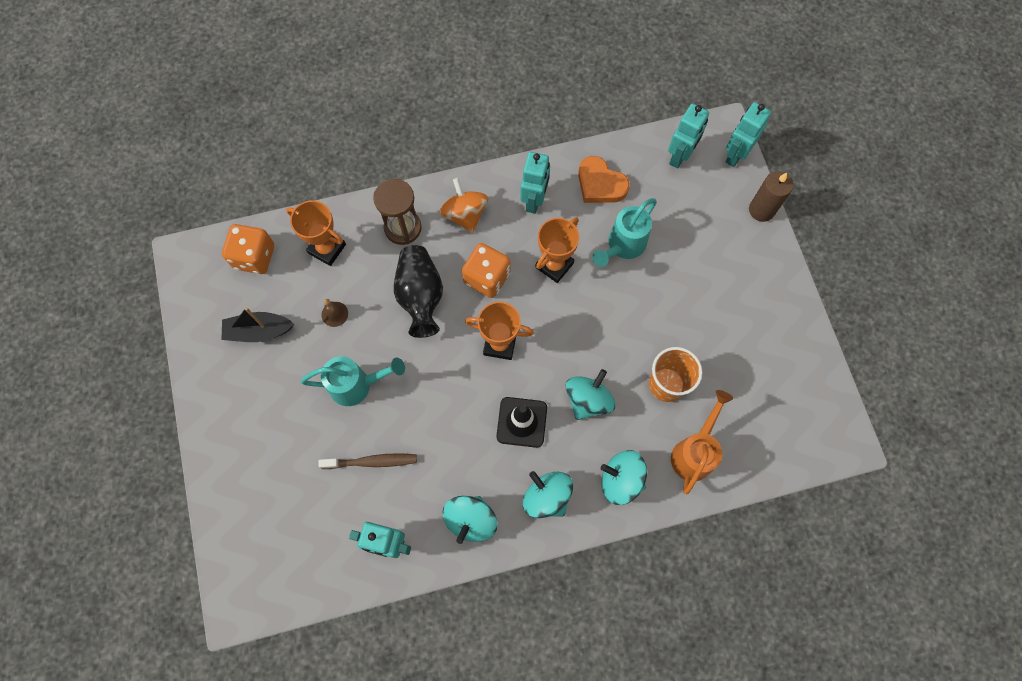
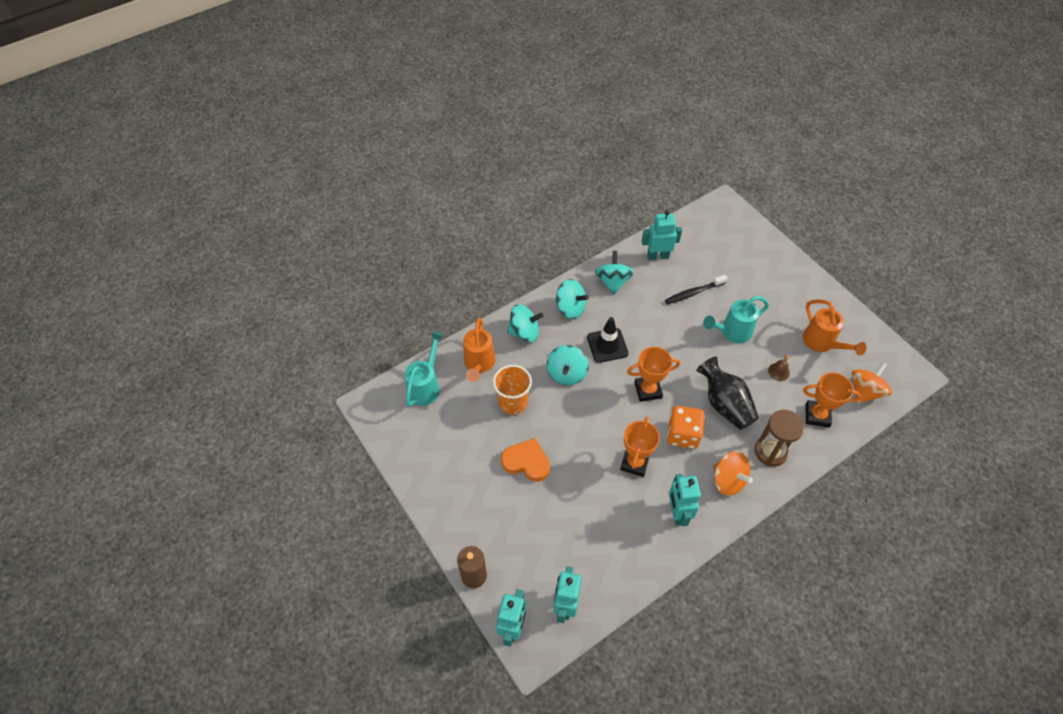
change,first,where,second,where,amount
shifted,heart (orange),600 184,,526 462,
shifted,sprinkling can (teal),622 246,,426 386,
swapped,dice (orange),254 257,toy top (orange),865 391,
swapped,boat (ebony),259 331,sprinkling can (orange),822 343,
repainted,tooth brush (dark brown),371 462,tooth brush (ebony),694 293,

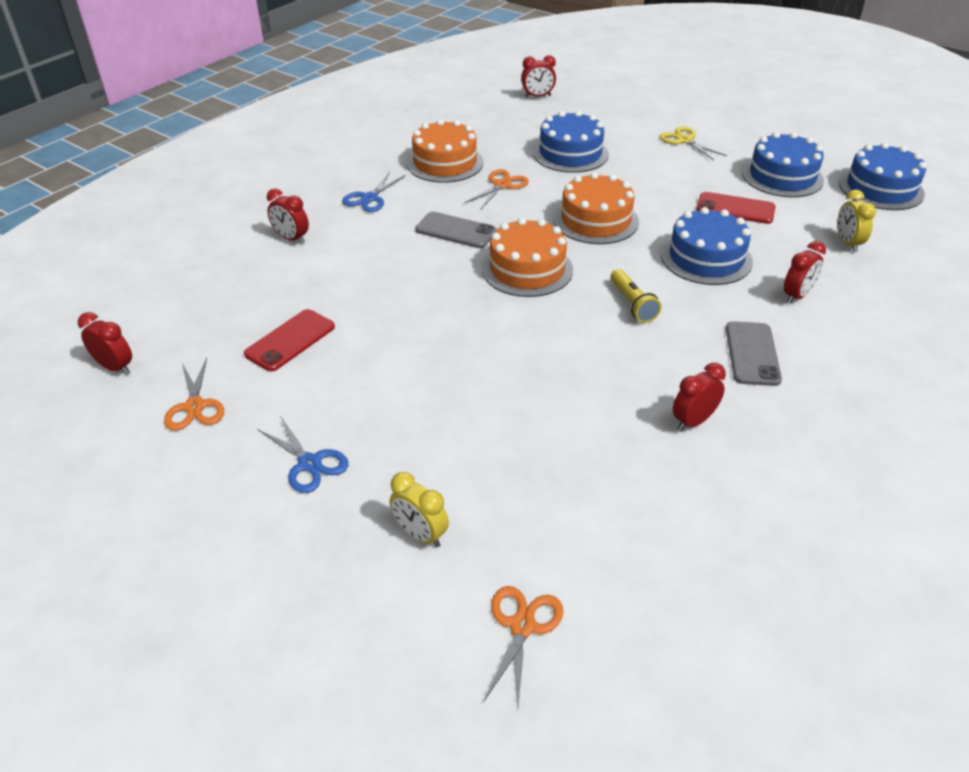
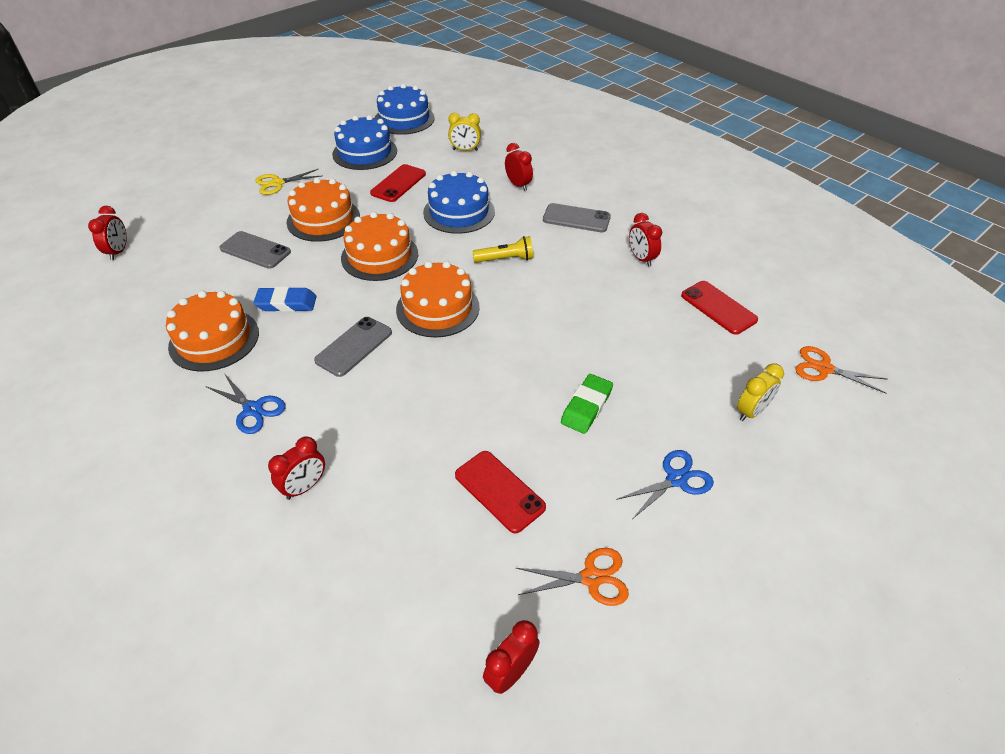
change,first,where,second,where,amount
swapped,gateau (blue),570 153,mobile phone (grey),255 250,
swapped,shears (orange),502 185,gum eraser (blue),286 303,
new,,,gateau (orange),323 219,
new,,,mobile phone (scarlet),718 308,
new,,,gum eraser (green),586 407,

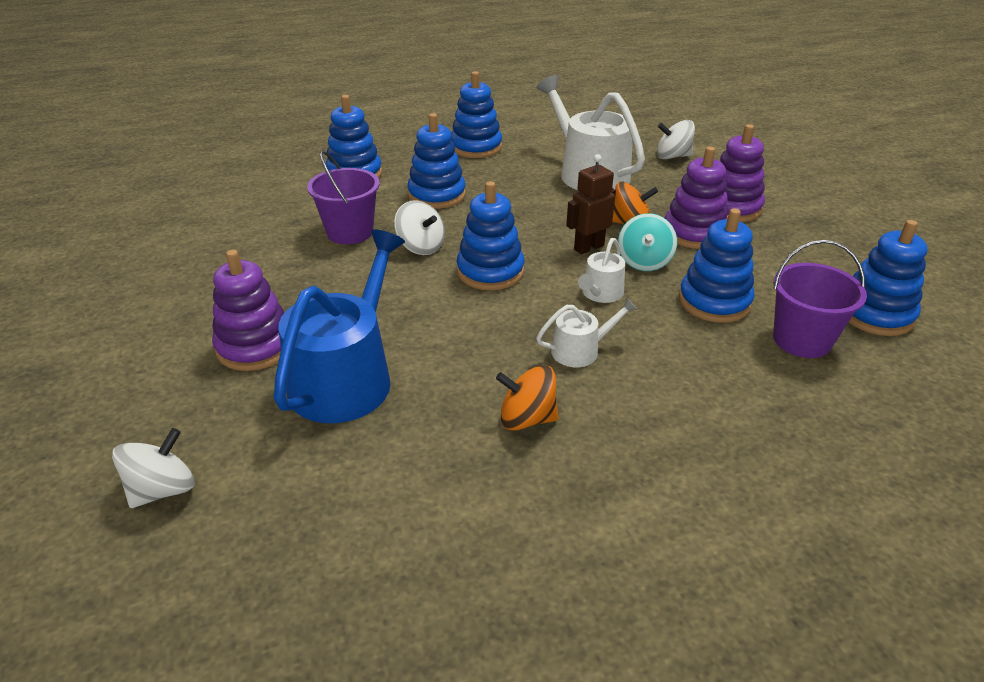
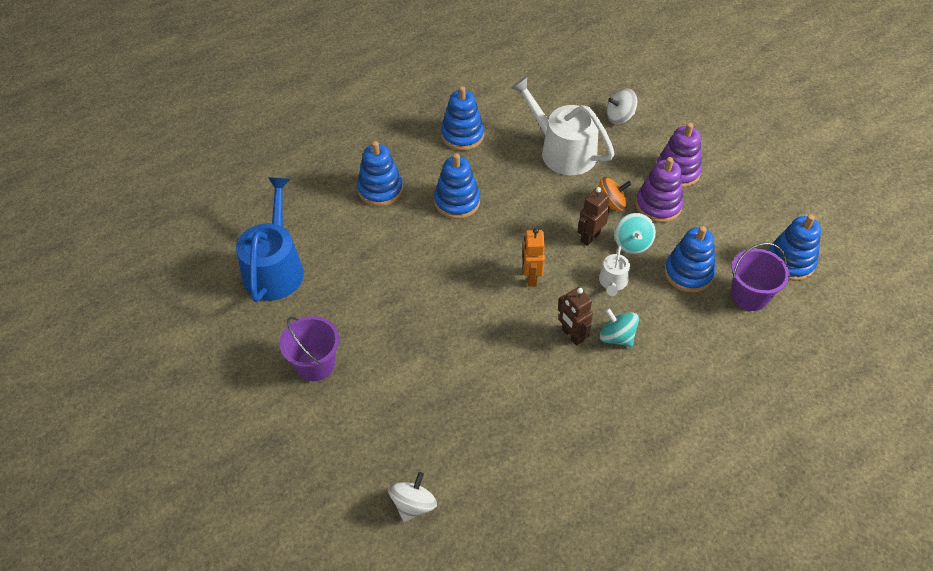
change,first,where,second,where,amount
shifted,sand bucket (violet),350 232,,315 364,
swapped,stacking toy (blue),490 271,robot (orange),531 277,
gone,toy top (white),421 246,,,
shifted,sprinkling can (blue),347 376,,275 268,
gone,stacking toy (violet),255 346,,,
swapped,sprinkling can (white),581 350,toy top (teal),617 337,
gone,toy top (orange),527 418,,,
new,,,robot (dark brown),572 335,

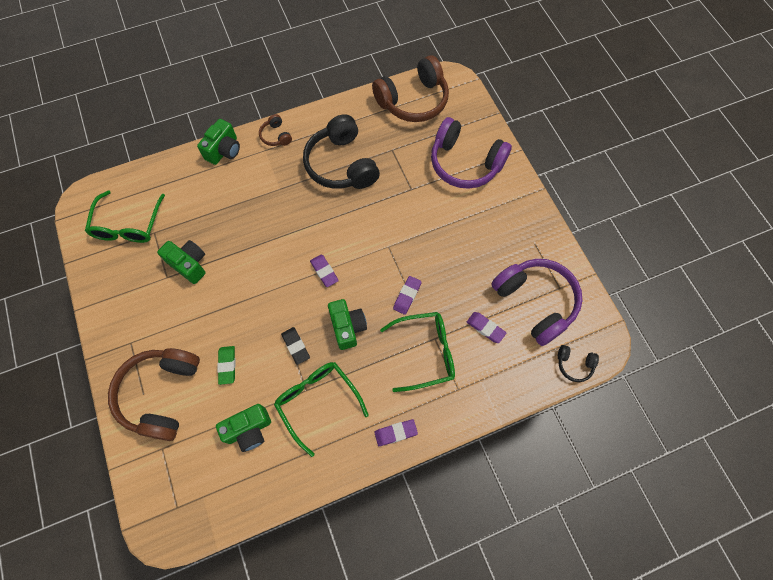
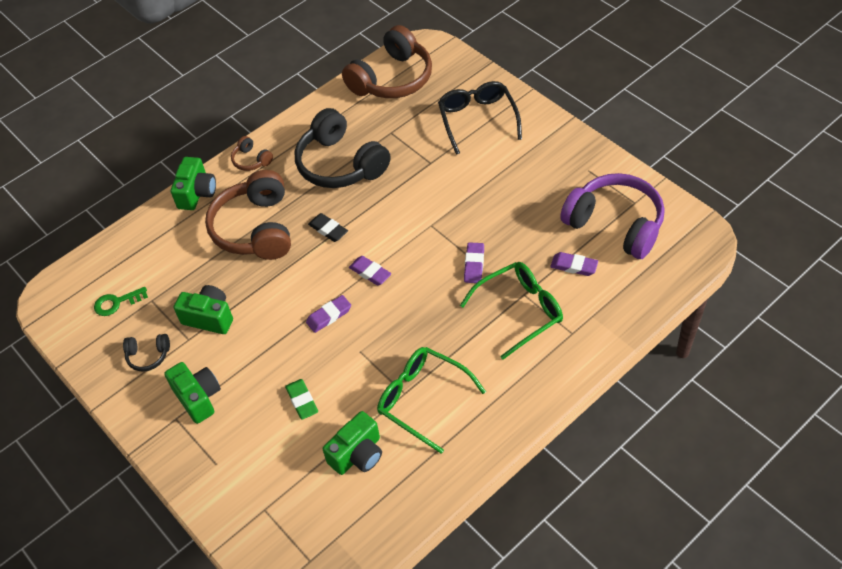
change,first,where,second,where,amount
swapped,headphones (violet),465 163,eyeglasses (ebony),477 120,
swapped,eyeglasses (green),128 225,key (green),116 303,
shifted,camera (green),347 327,,198 398,
shifted,gum eraser (ebony),296 346,,328 230,
shifted,headphones (ebony),574 364,,148 356,
shifted,headphones (dark brown),161 394,,256 228,
shifted,gum eraser (violet),395 433,,329 316,

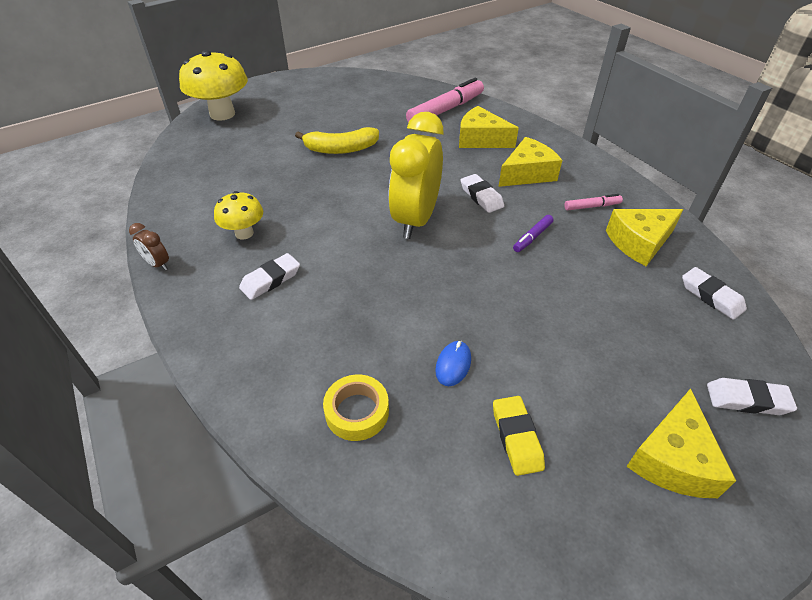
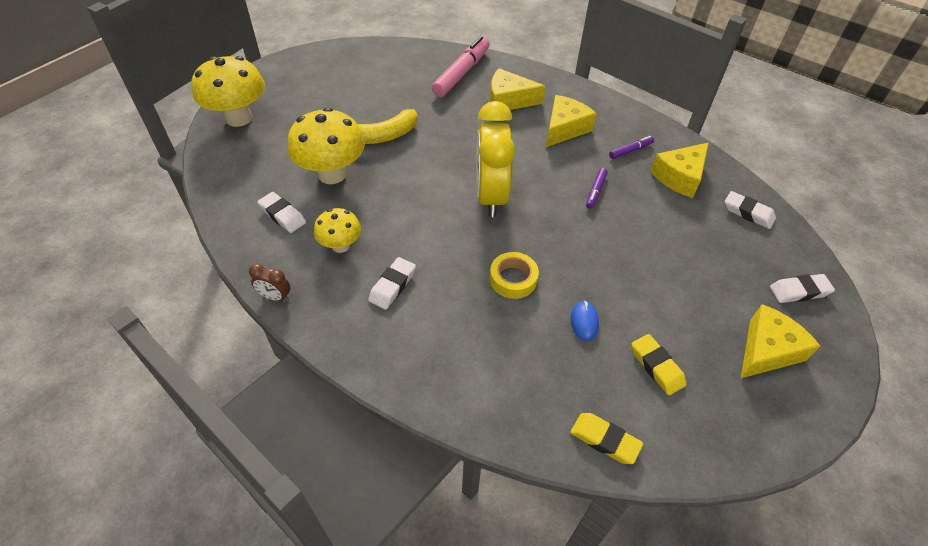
change,first,where,second,where,amount
shifted,gum eraser (white),481 196,,282 215,
repainted,felt pen (rosy),591 206,felt pen (violet),630 151,
shifted,sticky tape (golden),357 412,,513 279,
rotated,cheese wedge (golden),672 459,,767 350,135 degrees counterclockwise
new,,,fungus (golden),332 174,
new,,,gum eraser (golden),604 440,

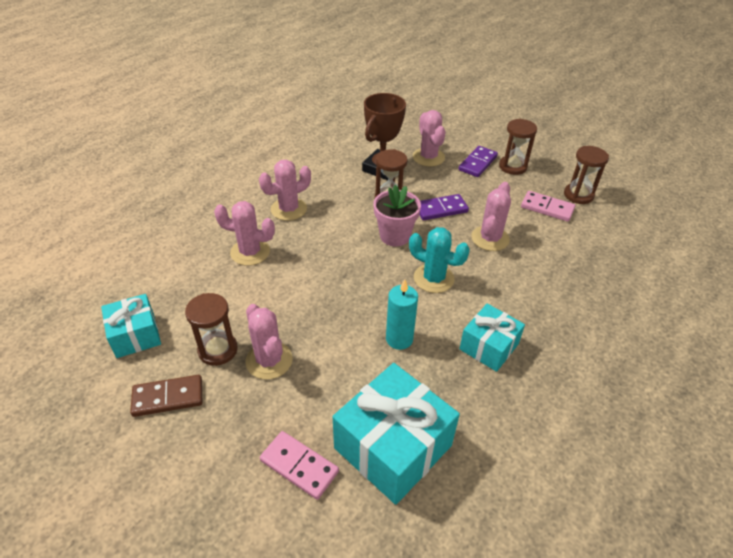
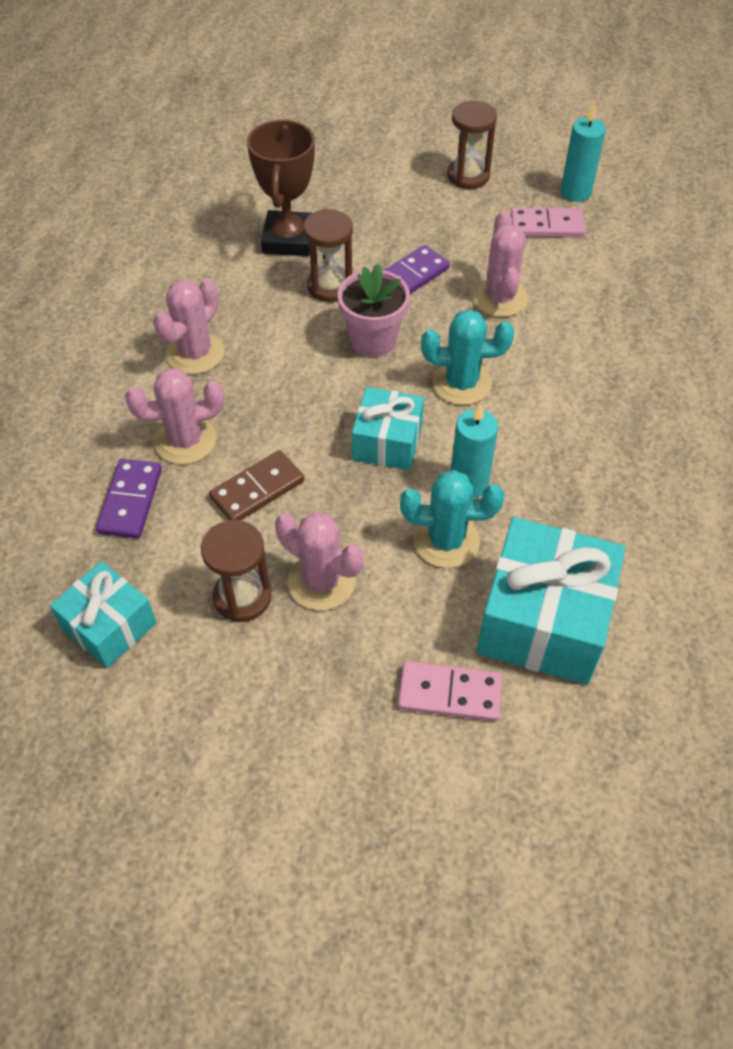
change,first,where,second,where,amount
gone,cactus (rosy),428 157,,,
shifted,domino (violet),477 163,,130 501,
swapped,hourglass (dark brown),578 195,pillar candle (teal),575 192,
shifted,gift (teal),489 346,,387 442,
shifted,domino (dark brown),168 397,,257 489,
new,,,cactus (teal),446 540,

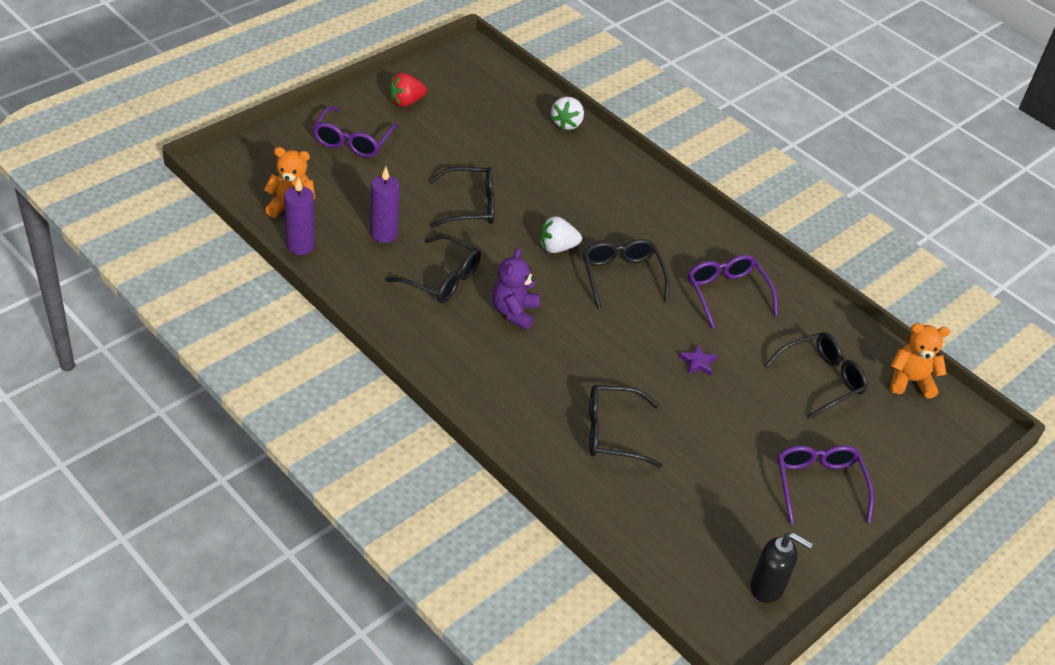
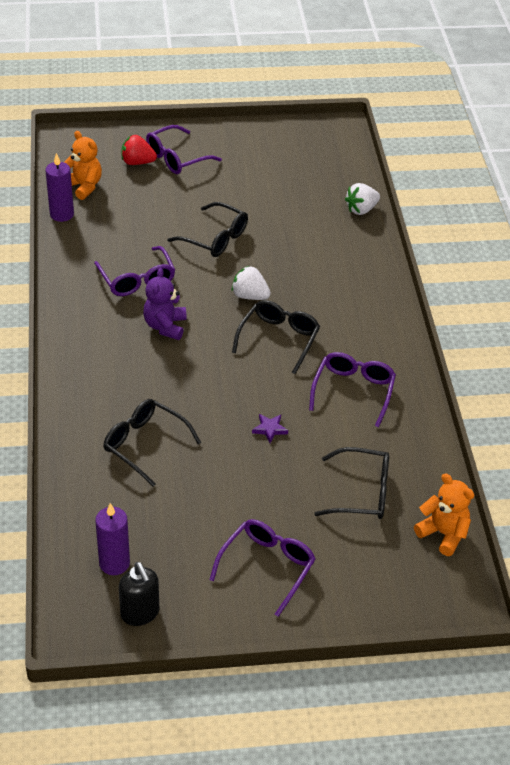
change,first,where,second,where,amount
shifted,toy strawberry (scarlet),406 102,,137 162,
shifted,pillar candle (violet),384 234,,114 563,
repainted,eyeglasses (ebony),442 279,eyeglasses (violet),137 280,
rotated,stuffed bear (violet),514 312,,165 326,45 degrees counterclockwise

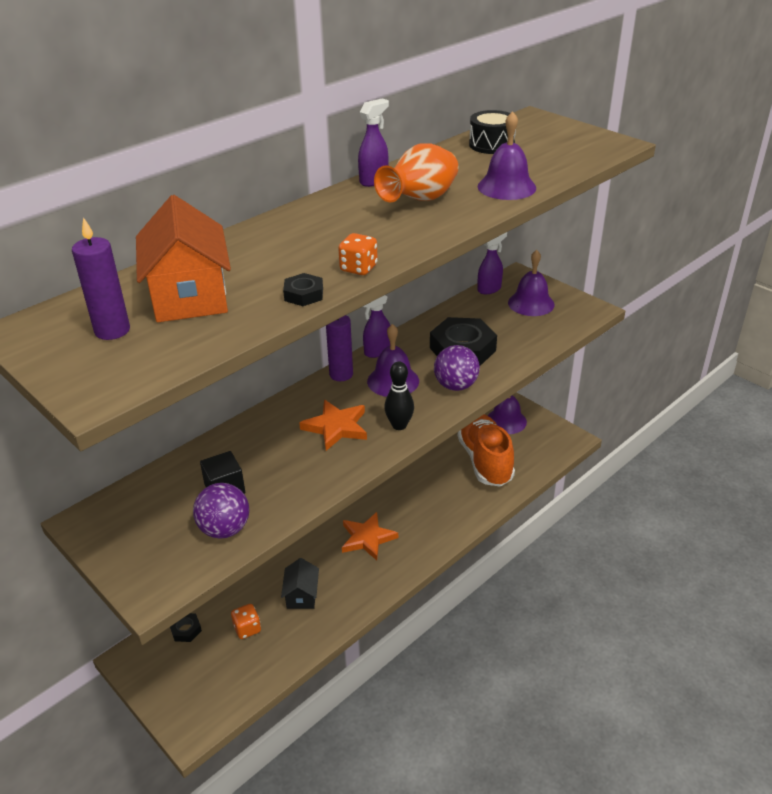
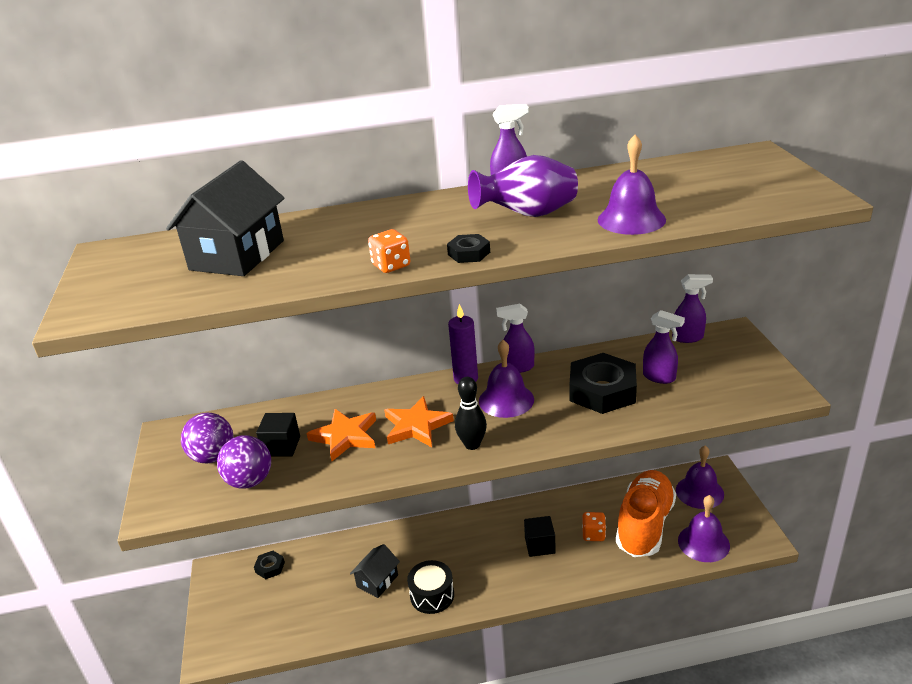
change,first,where,second,where,amount
shifted,drum (ebony),491 145,,432 595,
repainted,vase (orange),420 200,vase (violet),527 215,
repainted,toy house (orange),189 296,toy house (ebony),237 255,
gone,pillar candle (violet),112 330,,,
shifted,school bell (violet),531 303,,703 543,
shifted,hex nut (ebony),303 294,,469 253,
shifted,play ball (violet),455 386,,213 457,
shifted,star shape (orange),367 538,,345 436,
shifted,dice (orange),247 629,,593 534,
new,,,spray cleaner (violet),659 377,
new,,,cube (ebony),540 545,

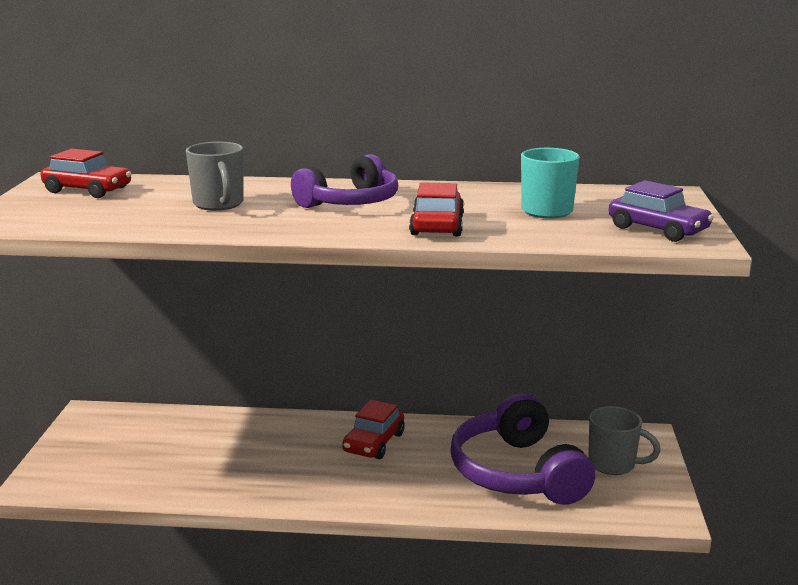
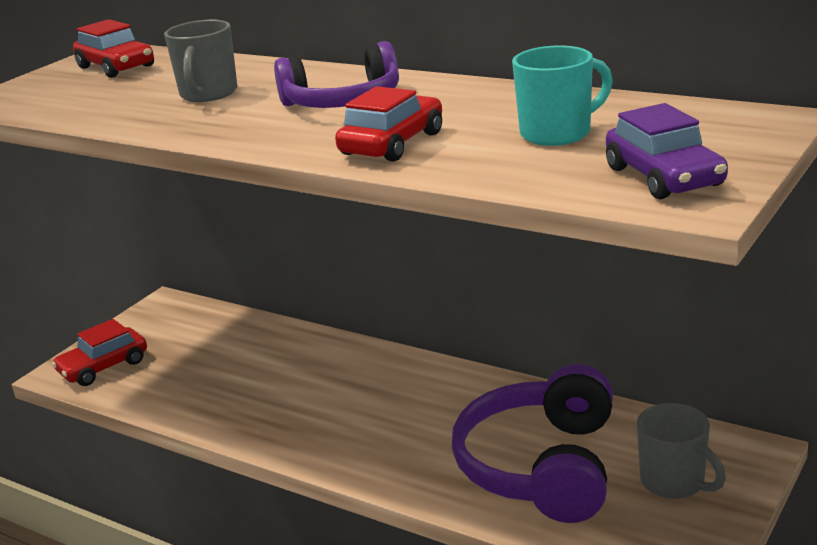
change,first,where,second,where,amount
shifted,toy car (scarlet),374 443,,103 367,

